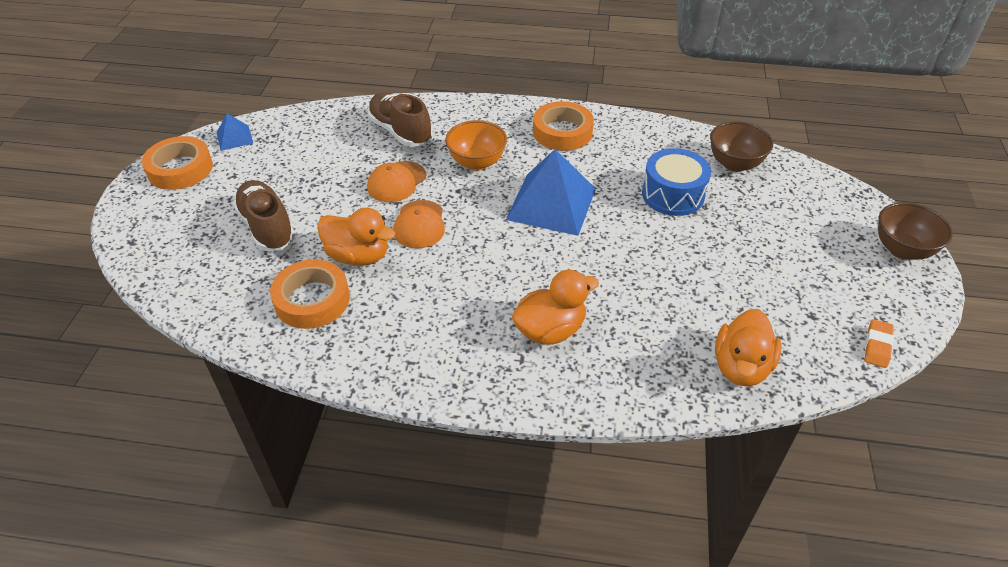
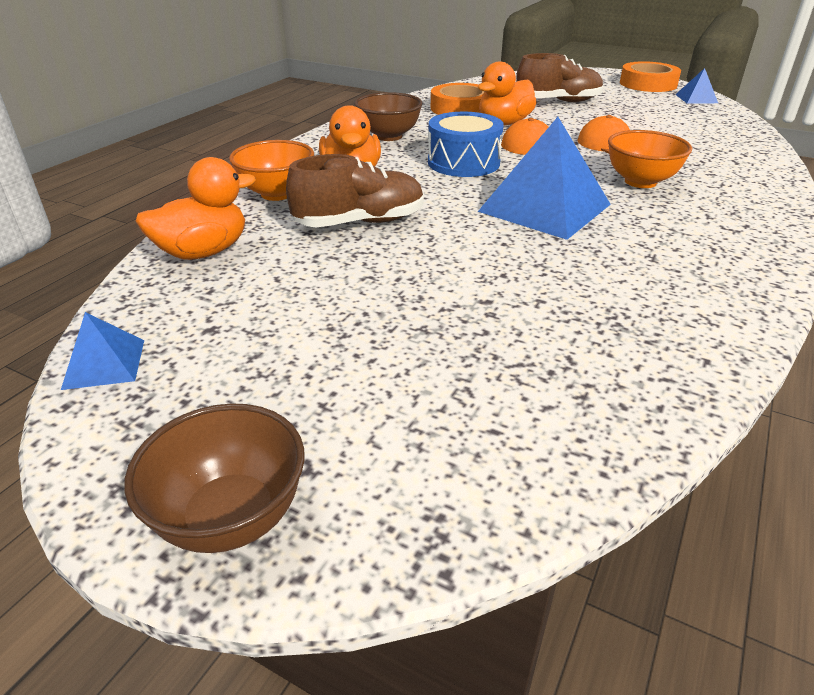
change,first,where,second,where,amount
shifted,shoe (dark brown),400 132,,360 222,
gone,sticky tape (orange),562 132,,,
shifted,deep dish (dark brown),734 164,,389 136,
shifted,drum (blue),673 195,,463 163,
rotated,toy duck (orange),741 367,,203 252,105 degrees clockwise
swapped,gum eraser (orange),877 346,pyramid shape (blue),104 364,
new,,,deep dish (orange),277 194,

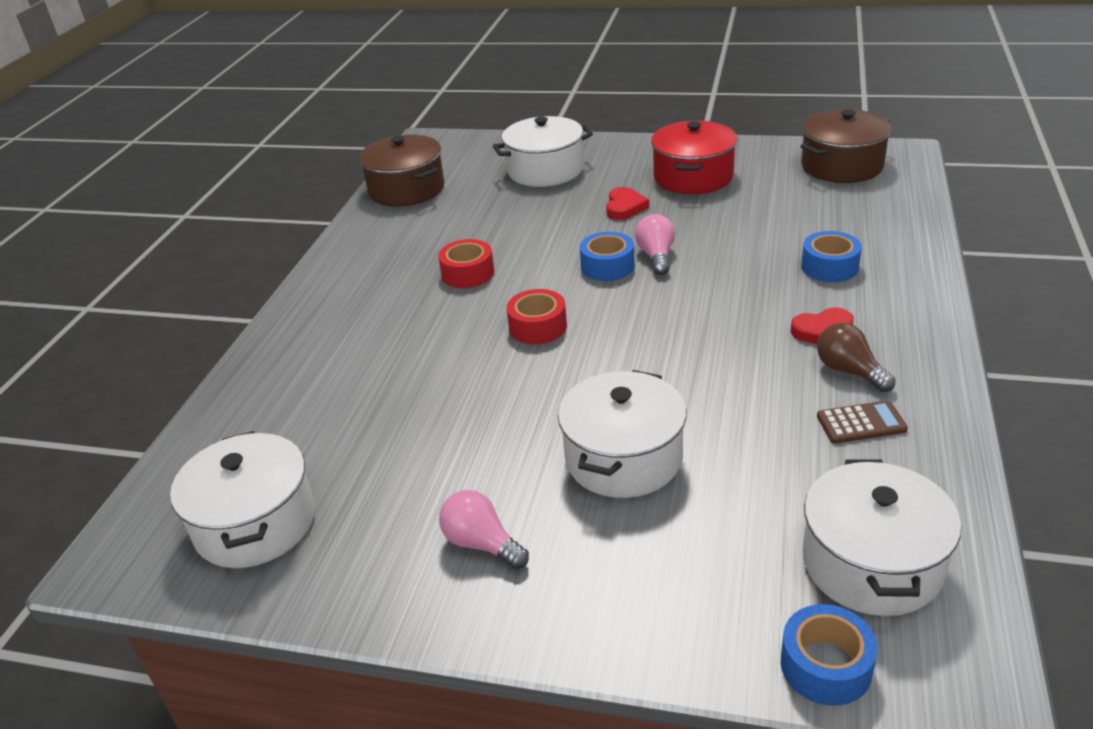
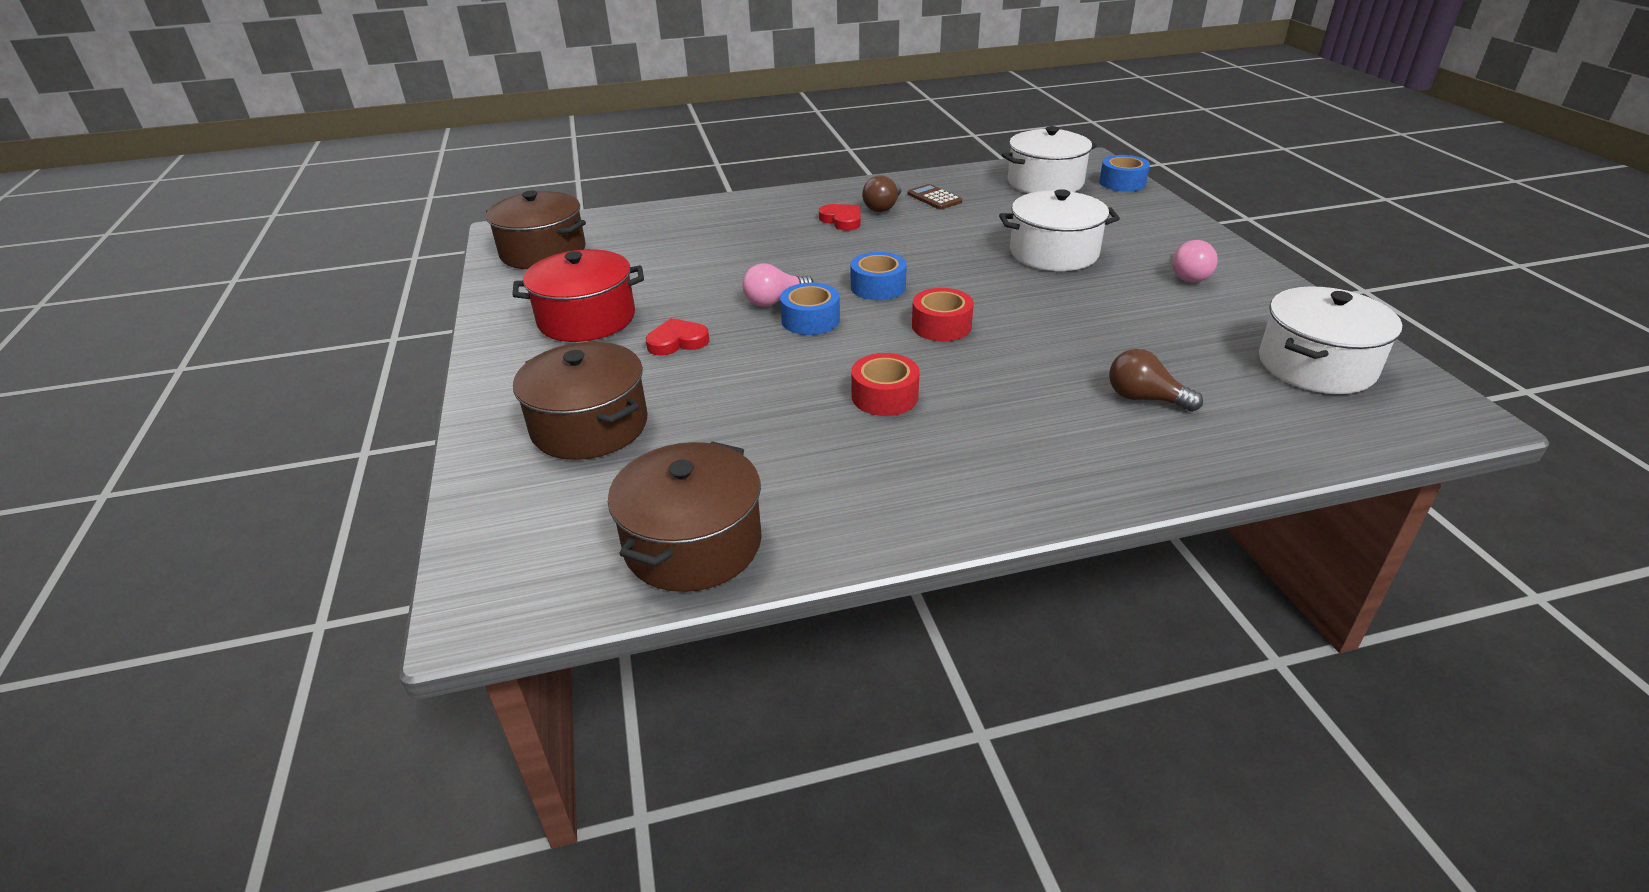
change,first,where,second,where,amount
repainted,stockpot (white),545 170,stockpot (dark brown),589 426,
shifted,sticky tape (blue),829 267,,878 287,
new,,,bulb (dark brown),1144 398,

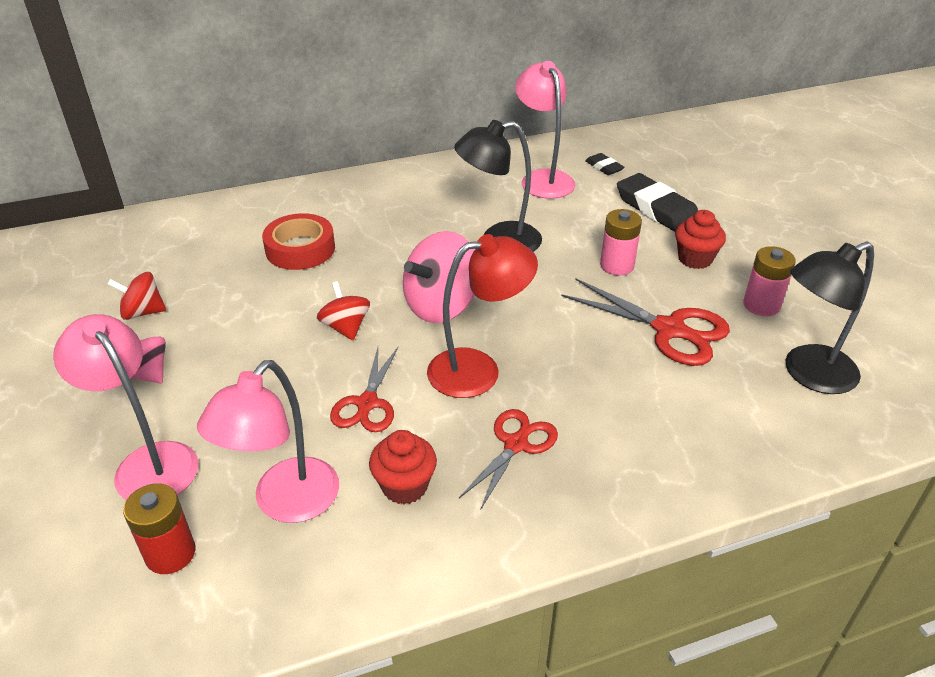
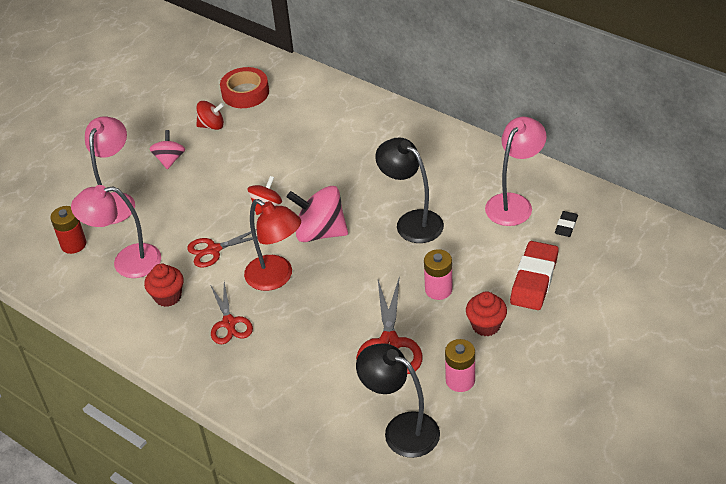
change,first,where,second,where,amount
repainted,gum eraser (ebony),657 209,gum eraser (scarlet),534 279,
shifted,sticky tape (scarlet),300 249,,245 93,
rotated,toy top (scarlet),142 312,,212 125,120 degrees clockwise
rotated,shears (scarlet),516 444,,229 323,75 degrees clockwise

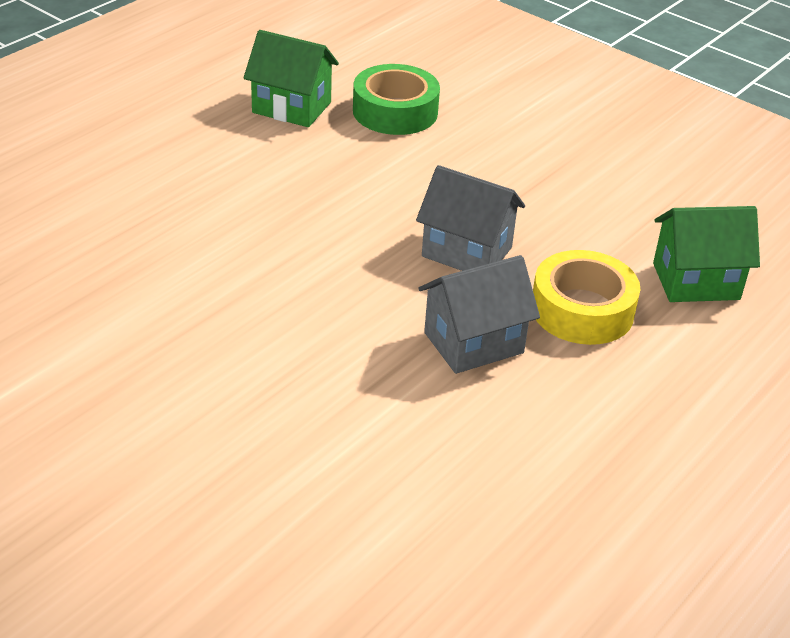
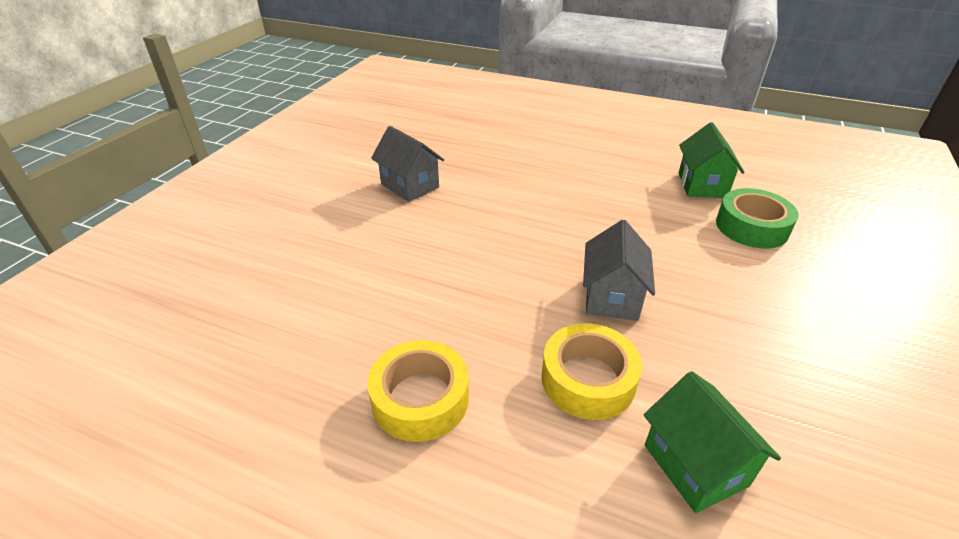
change,first,where,second,where,amount
shifted,toy house (grey),473 343,,410 186,
new,,,sticky tape (golden),420 399,

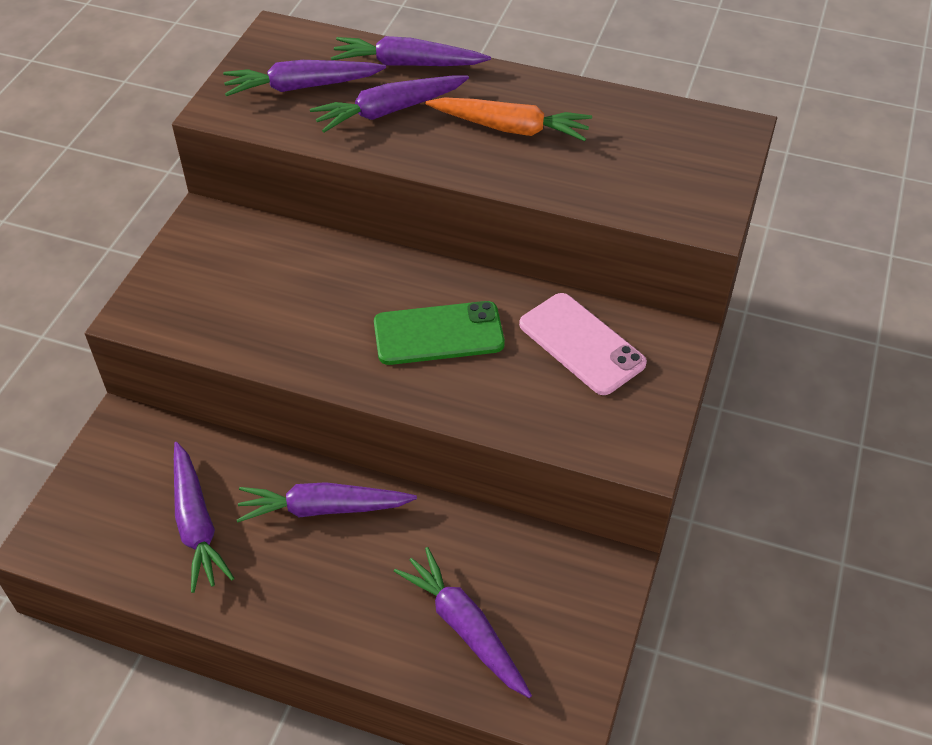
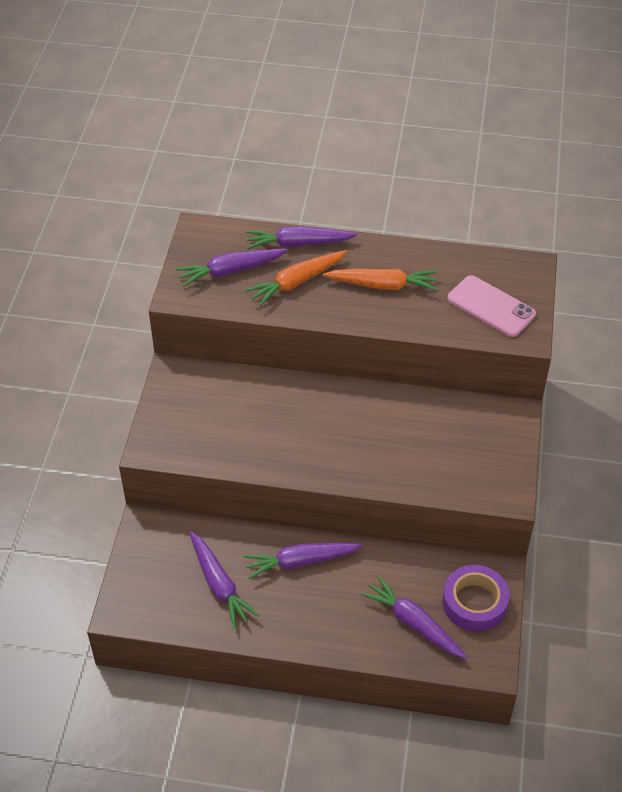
change,first,where,second,where,amount
repainted,carrot (violet),389 111,carrot (orange),296 282,
shifted,mobile phone (rosy),581 344,,491 306,
gone,mobile phone (green),438 334,,,
new,,,sticky tape (violet),474 603,

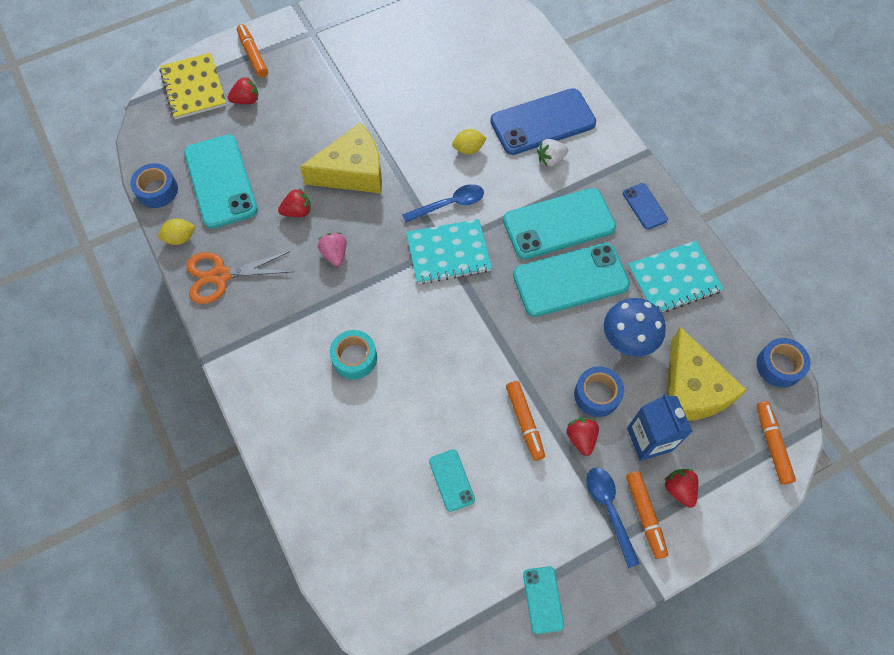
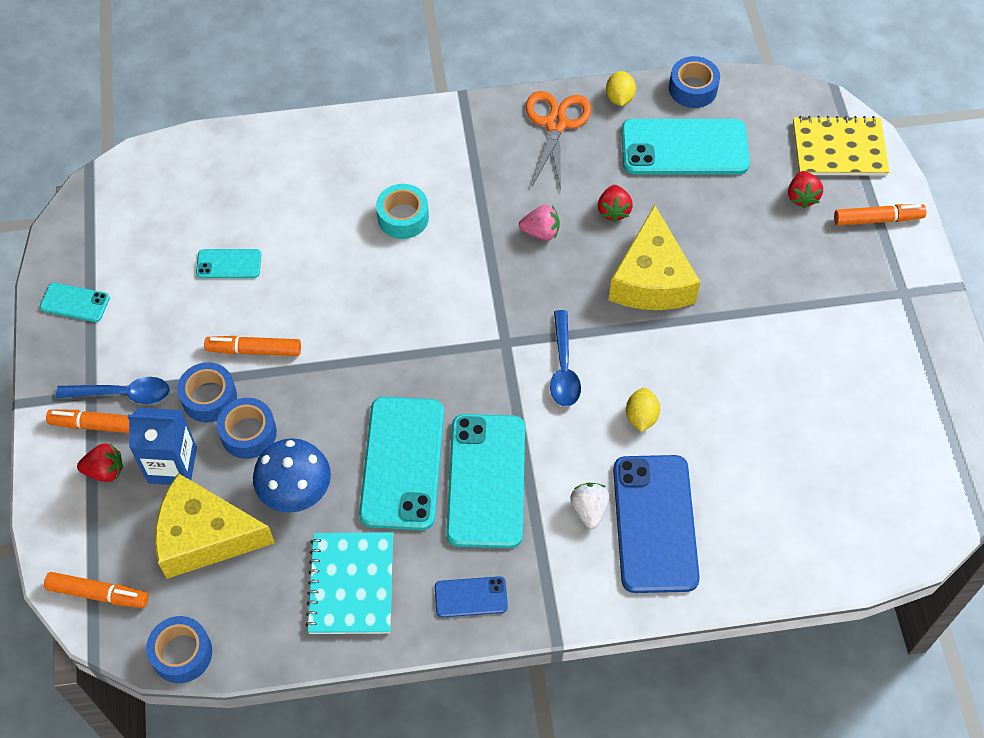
change,first,where,second,where,amount
gone,notepad (teal),448 253,,,
swapped,toy strawberry (scarlet),581 438,sticky tape (blue),209 397,

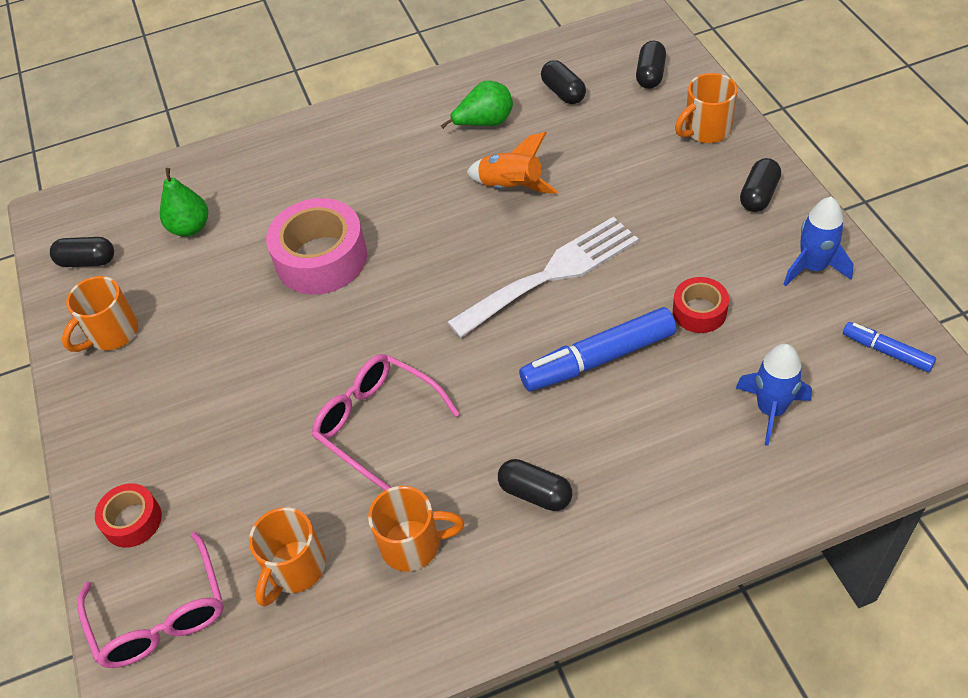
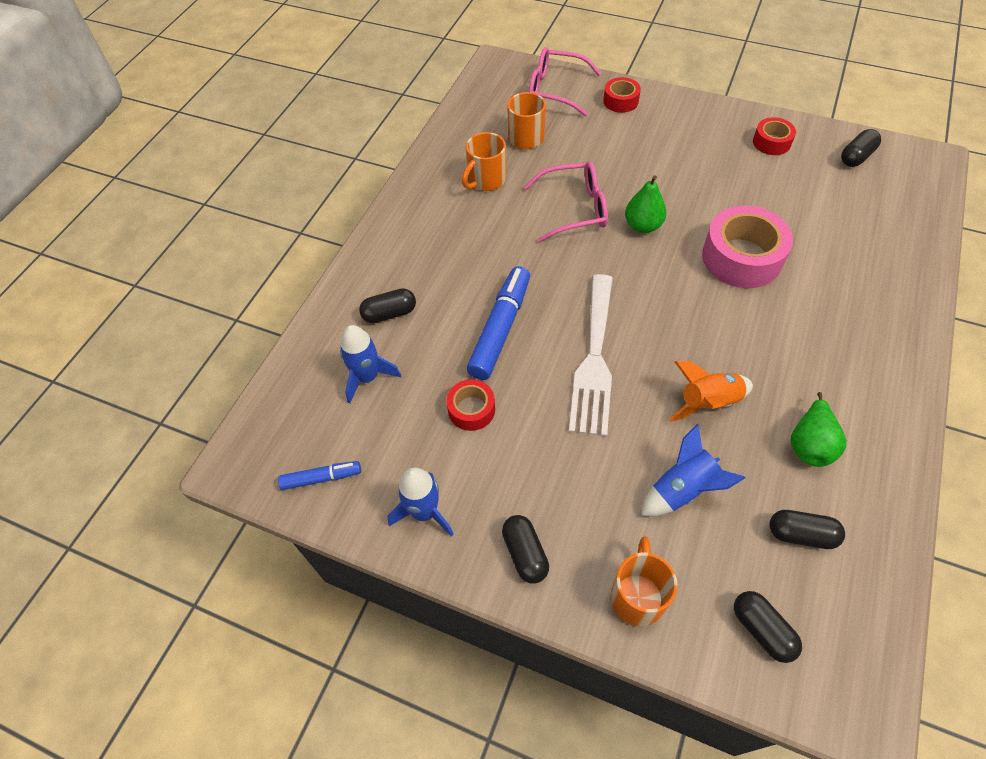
change,first,where,second,where,amount
shifted,toy pear (green),190 228,,642 226,
swapped,mug (orange),112 334,sticky tape (scarlet),771 142,
shifted,pill (ebony),535 493,,389 313,
new,,,spaceship (blue),682 489,

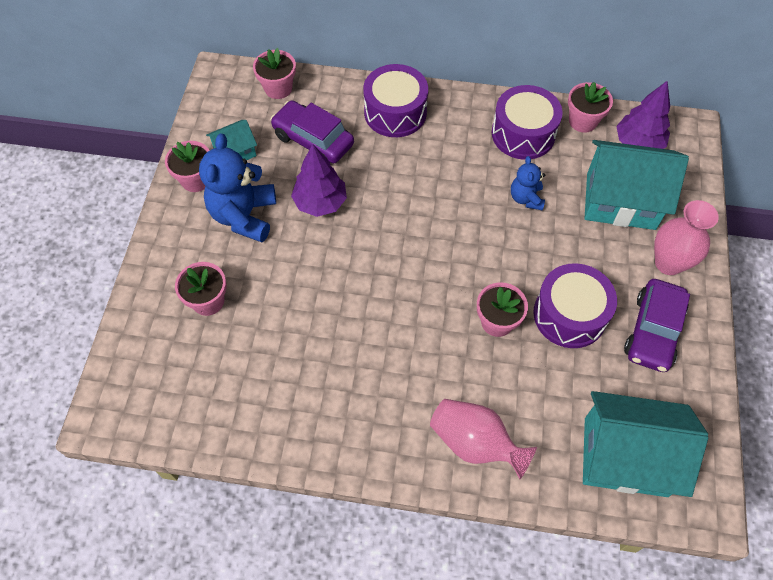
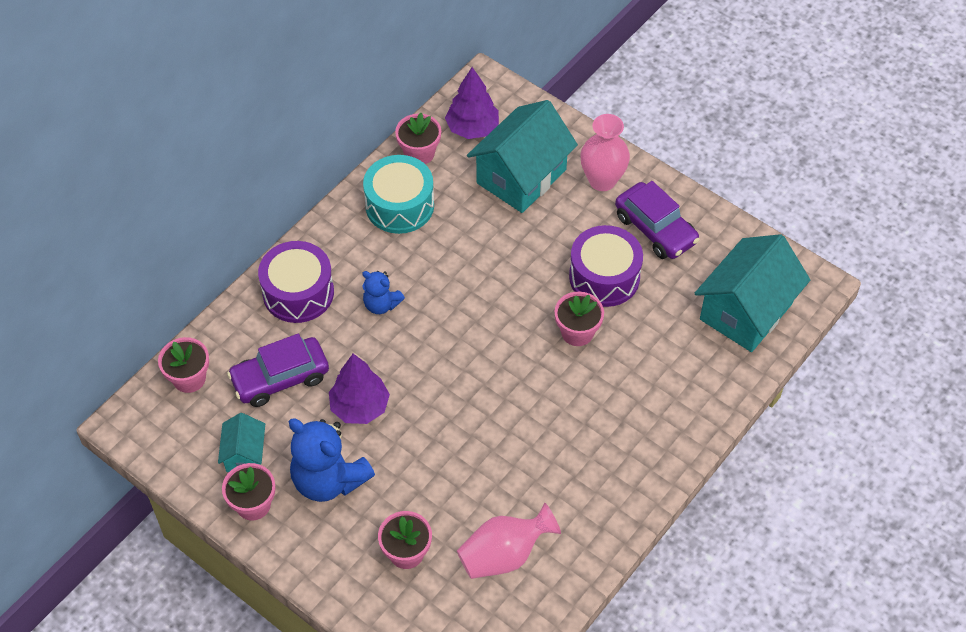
change,first,where,second,where,amount
repainted,drum (violet),523 134,drum (teal),399 205,
shifted,stuffed bear (blue),526 198,,381 304,
shifted,vase (rosy),475 443,,504 555,

